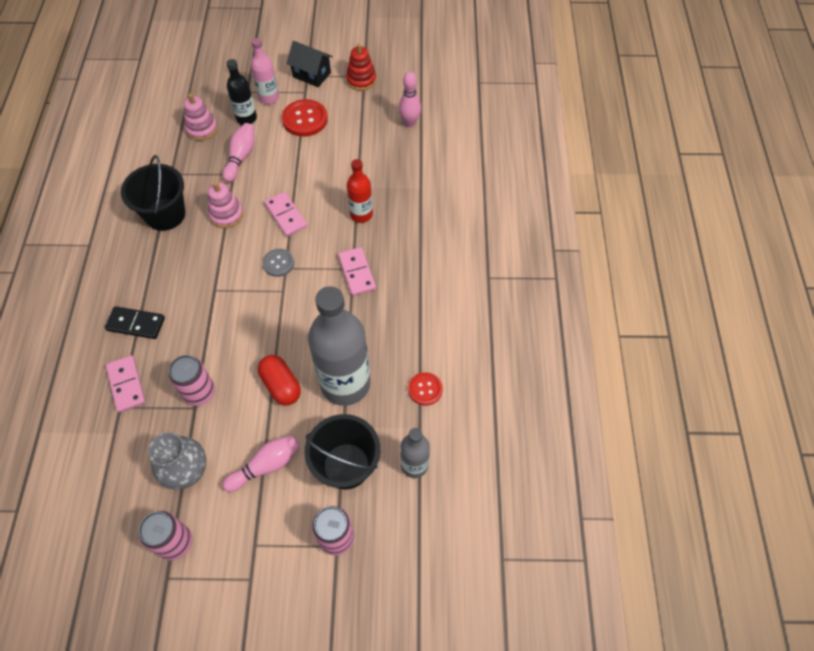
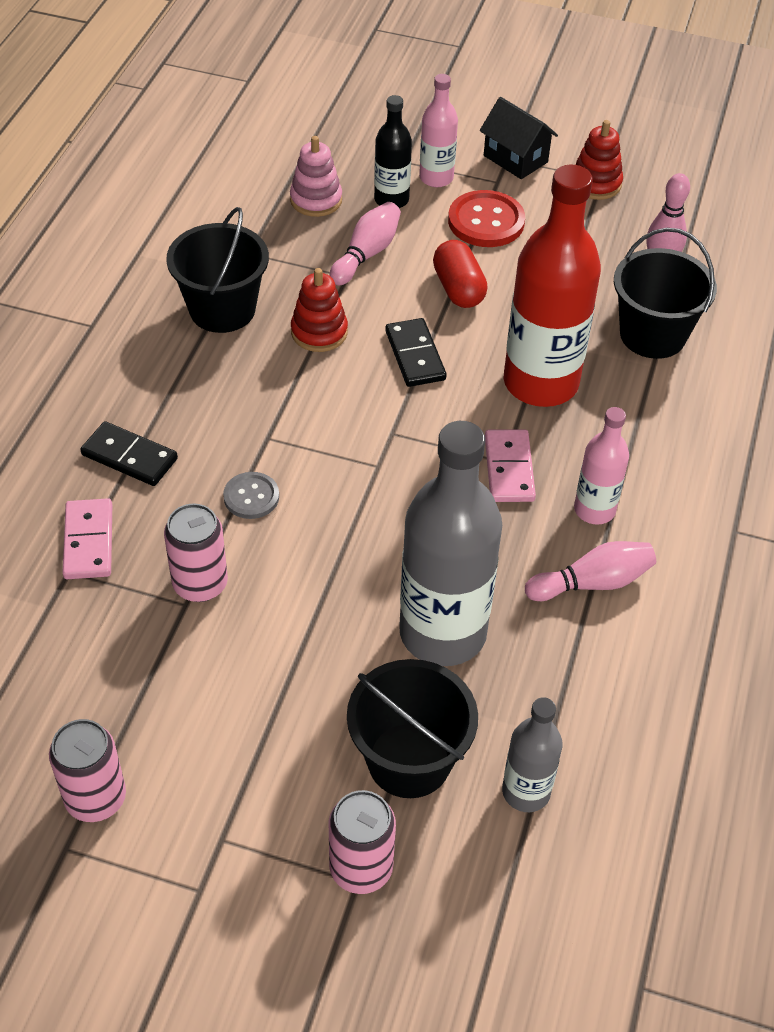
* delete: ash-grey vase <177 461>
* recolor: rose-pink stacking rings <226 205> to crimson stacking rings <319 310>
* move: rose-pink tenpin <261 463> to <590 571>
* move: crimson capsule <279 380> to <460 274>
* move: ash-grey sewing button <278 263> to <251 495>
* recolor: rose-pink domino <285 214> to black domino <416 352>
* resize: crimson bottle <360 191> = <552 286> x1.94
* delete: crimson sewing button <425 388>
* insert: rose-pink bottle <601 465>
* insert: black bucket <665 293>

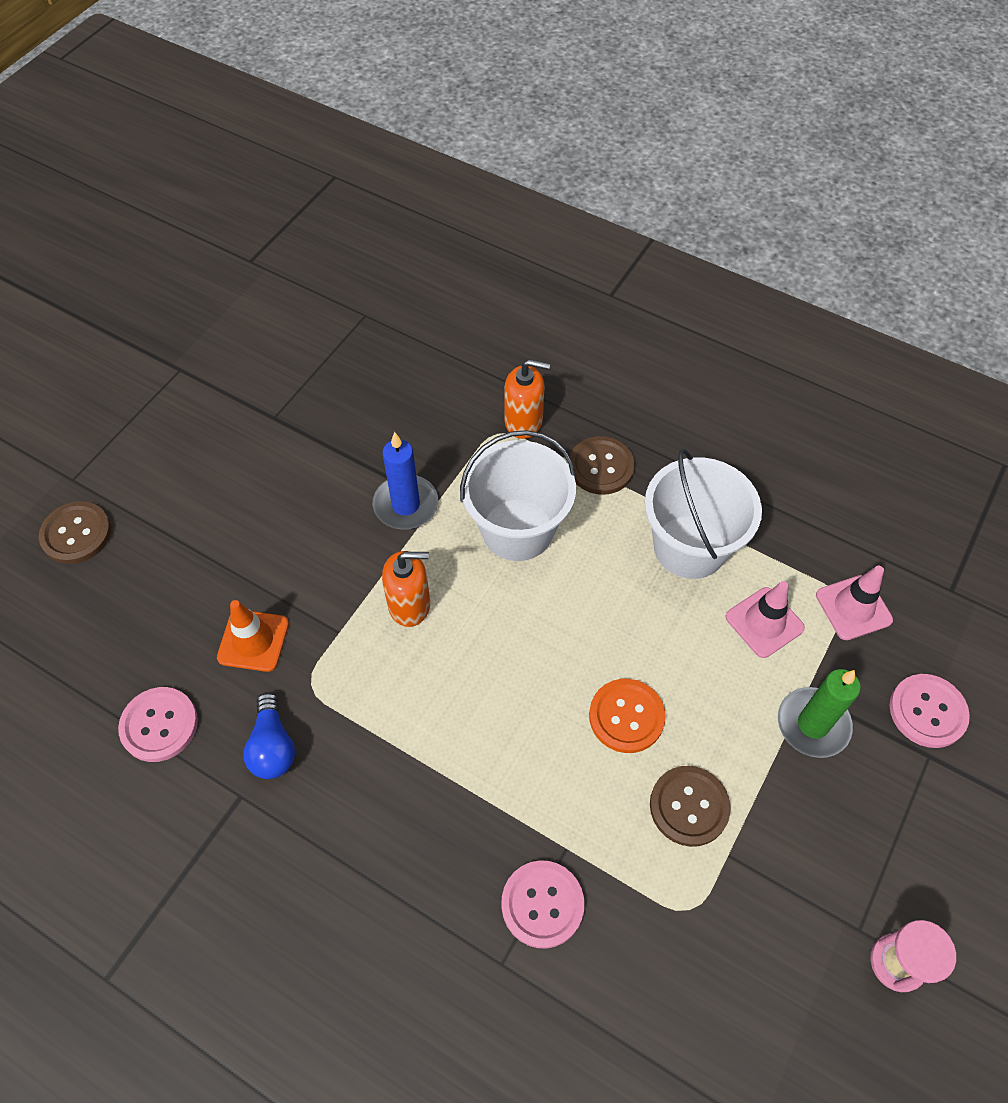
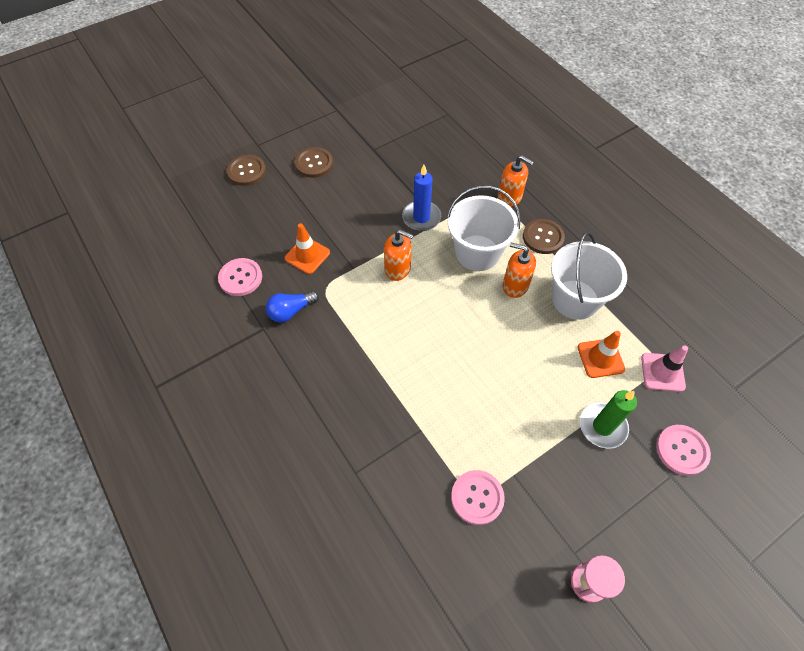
* rotate: cobalt lightbulb <269 735> = <292 306> 45 degrees clockwise
* move: rose-pink sewing button <542 904> to <478 497>
* delete: orange sewing button <627 716>
* move: russet sewing button <690 806> to <314 162>
* recolor: rose-pink traffic cone <765 619> to orange traffic cone <601 354>
* insert: orange soap dispenser <519 270>

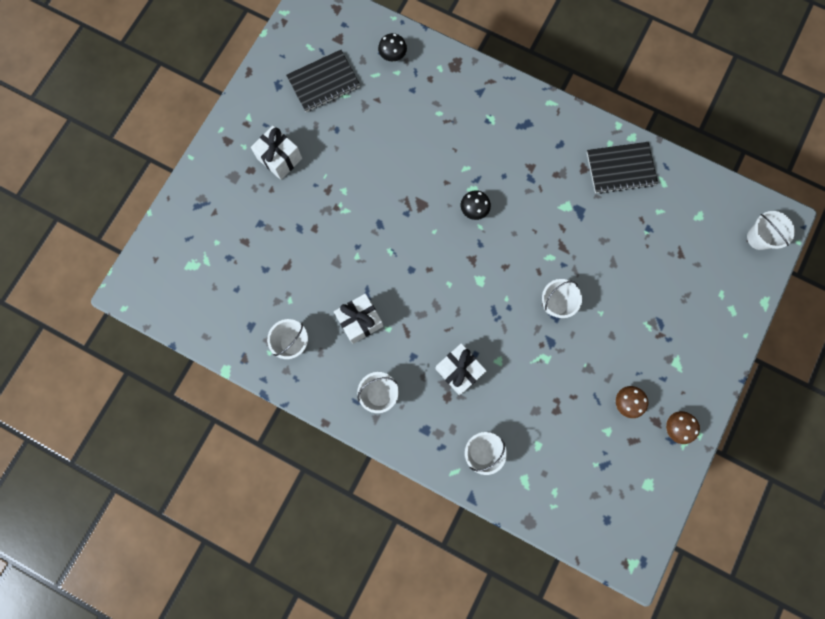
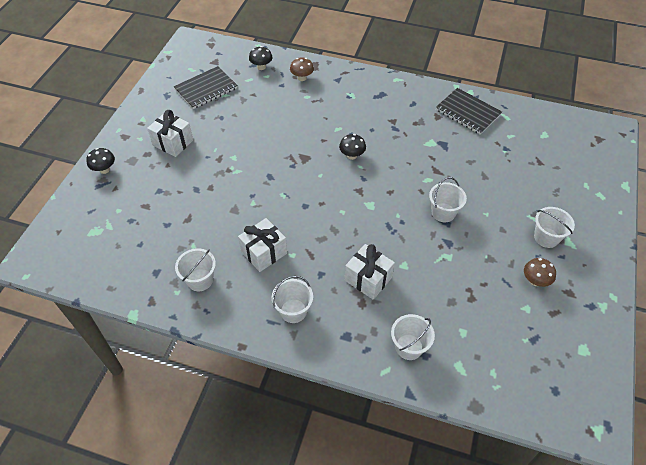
* rotate: black exercise book <622 168> = <469 111> 60 degrees clockwise
* move: russet mushroom <683 427> to <302 69>
* move: snow-white bucket <771 230> to <554 227>
* insert: black mushroom <100 161>

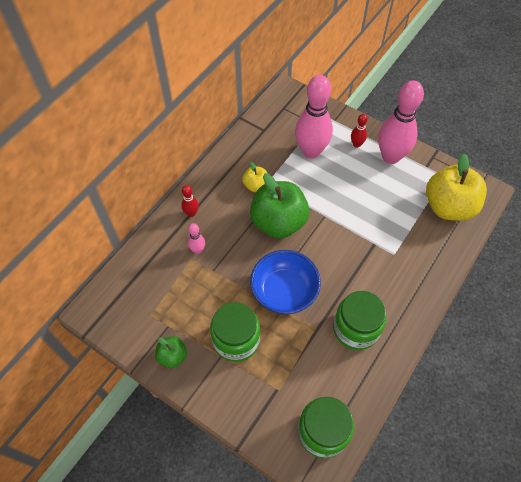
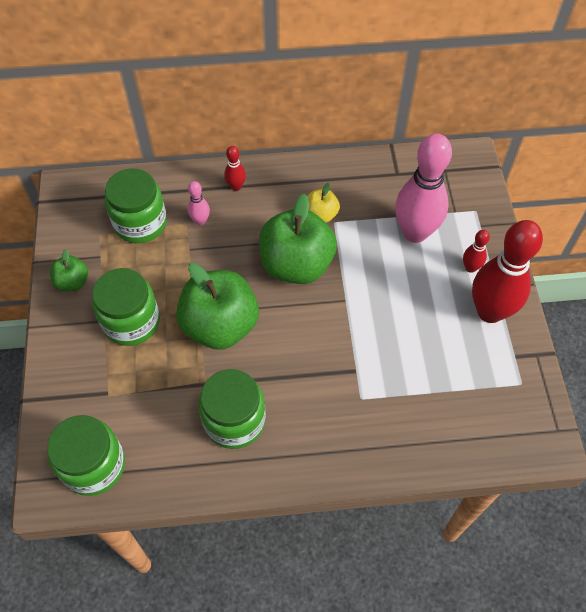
* replace: cobalt serving bowl <285 282> to leaf-green apple <217 306>
* recolor: rose-pink tenpin <401 122> to crimson tenpin <507 271>
* delete: yellow apple <456 187>
* insert: leaf-green jar <136 205>

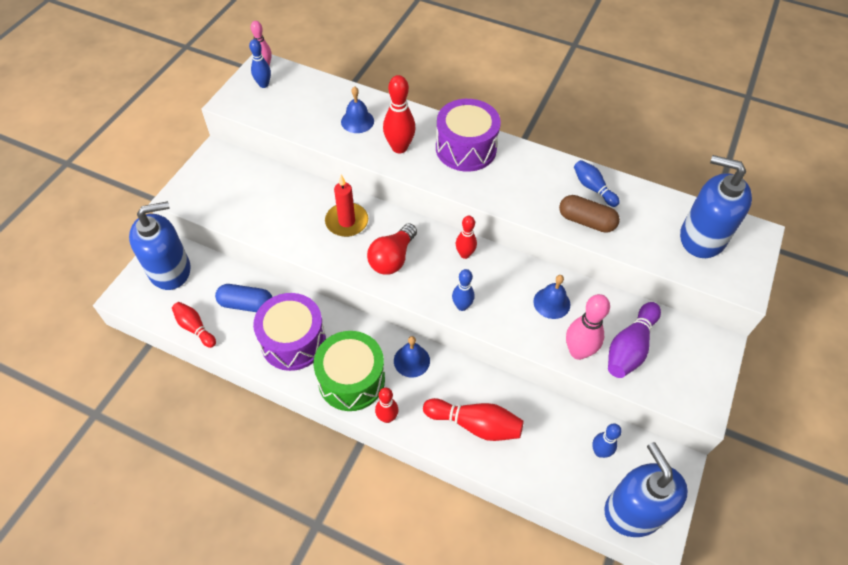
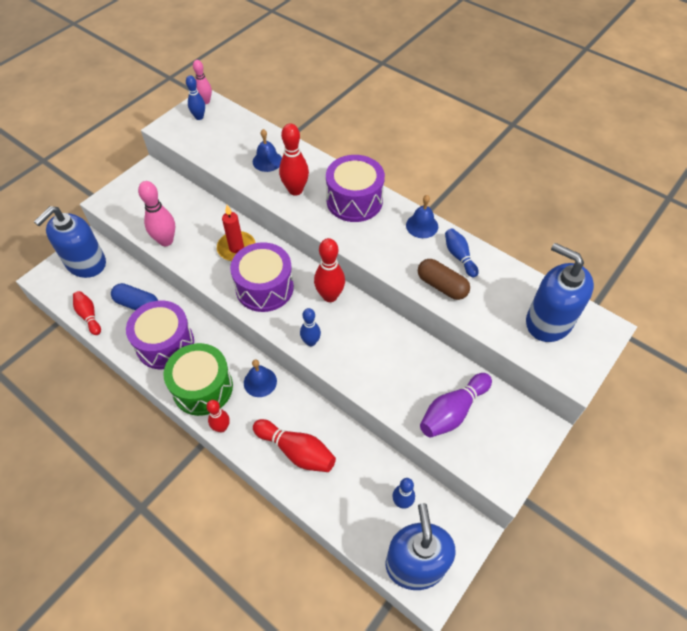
* rotate: cobalt soap dispenser <160 245> = <70 242> 135 degrees clockwise
* replace: crimson lightbulb <392 249> to purple toy drum <262 277>
* resize: crimson tenpin <466 237> = <329 270> x1.56
* move: cobalt hand bell <551 297> to <422 216>
* move: rose-pink tenpin <588 327> to <156 213>

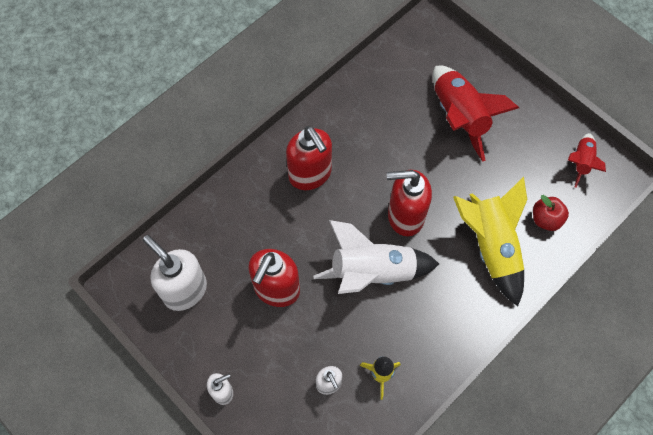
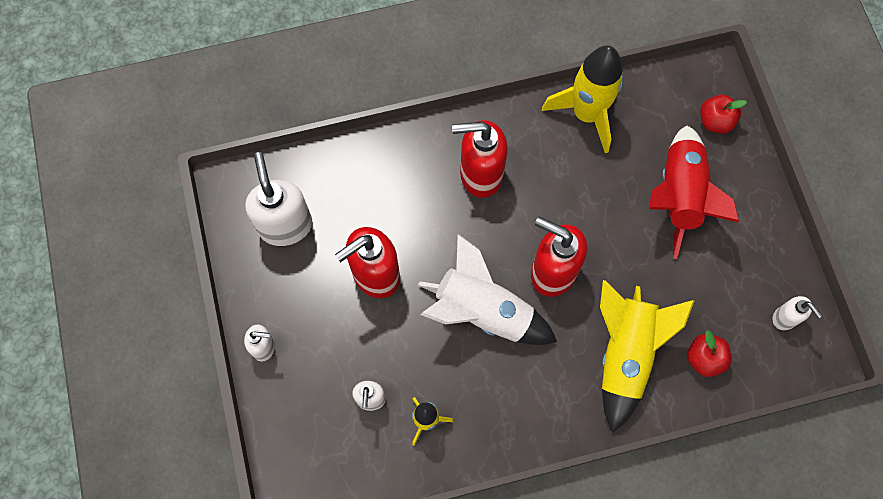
* rotate: crimson soap dispenser <309 158> = <480 159> 90 degrees clockwise
* replace: crimson toy rocket <587 160> to snow-white soap dispenser <797 313>
* insert: yellow toy rocket <582 99>
* insert: crimson apple <723 114>

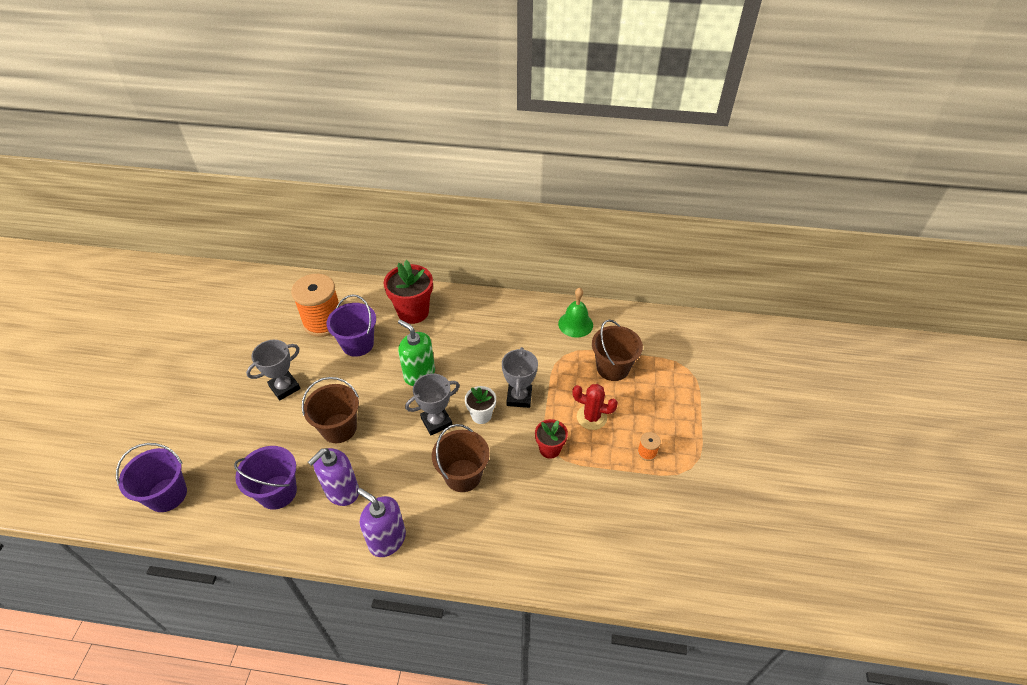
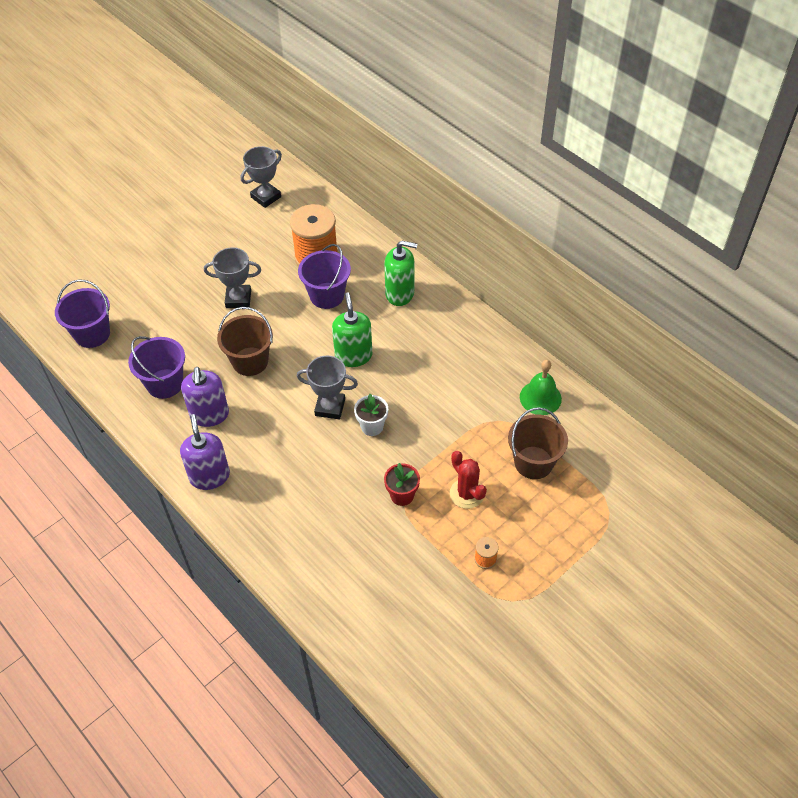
* rotate: purple soap dispenser <333 477> = <205 397> 90 degrees counterclockwise
* replace: crimson plant pot <408 292> to leaf-green soap dispenser <400 273>
* delete: russet bucket <461 458>
* move: ash-grey prize cup <520 377> to <261 177>

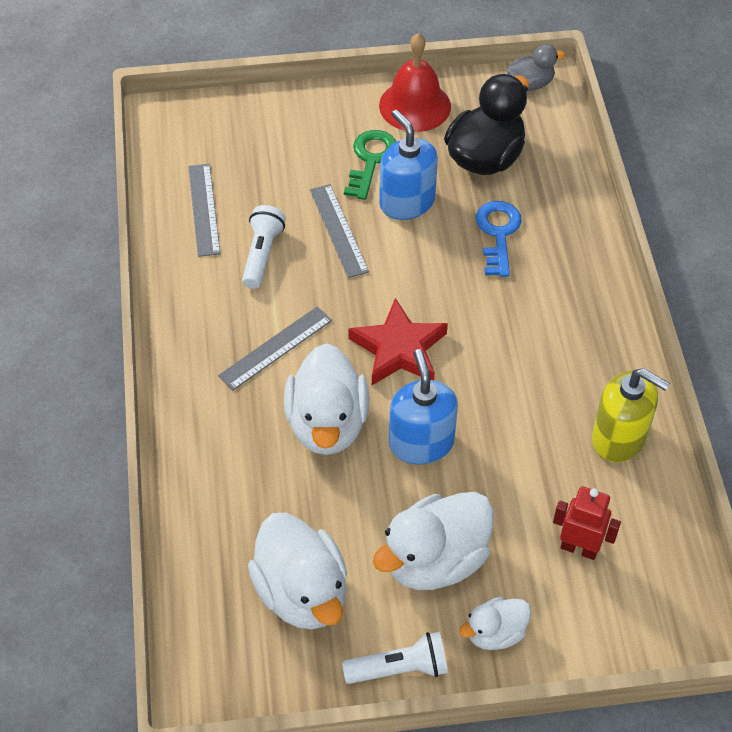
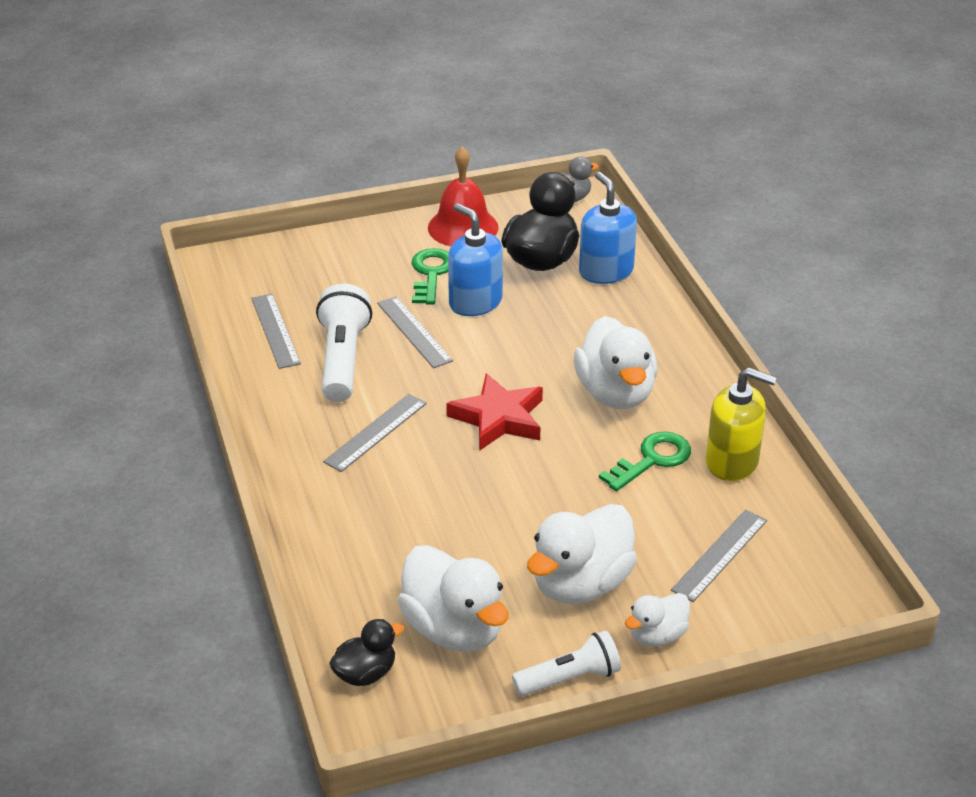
* resize: snow-white flashlight <264 247> = <344 343> x1.53
* move: snow-white duck <327 399> to <615 362>
* move: cobalt soap dispenser <423 406> to <608 228>
* delete: cobalt door key <499 239>
* replace: crimson robot figure <587 523> to ash-grey straightedge <719 555>
* insert: black duck <366 652>
* insert: leaf-green door key <645 461>

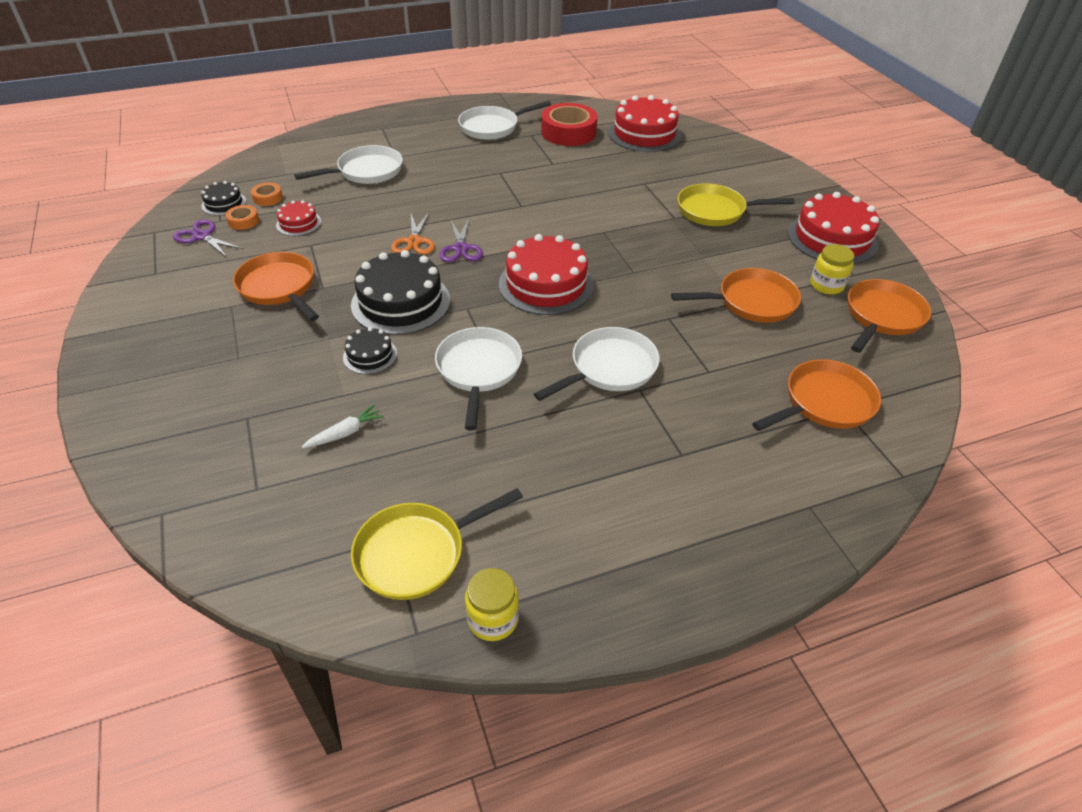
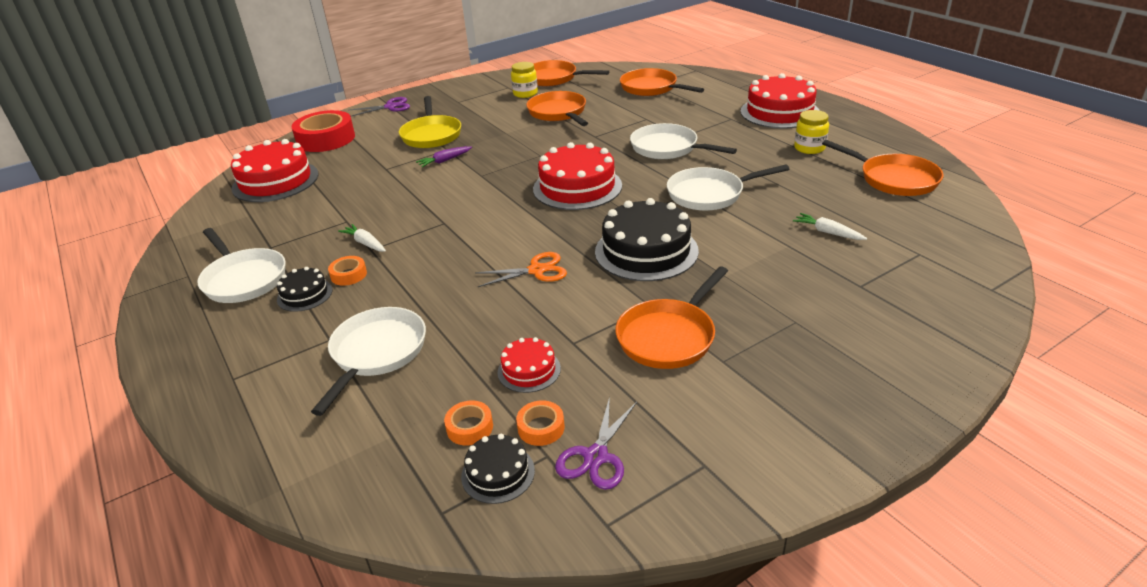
* rotate: snow-white pan <348 164> = <368 361> 60 degrees clockwise
* move: black layer cake <370 350> to <304 289>
* recolor: yellow pan <437 544> to orange pan <882 168>
* move: purple scissors <461 240> to <380 106>
* move: yellow jar <492 604> to <811 132>
* move: crimson roll of tape <569 124> to <323 131>
* move: crimson layer cake <834 228> to <780 101>
* insert: orange roll of tape <347 271>
* insert: snow-white carrot <362 238>
* insert: purple carrot <444 156>

